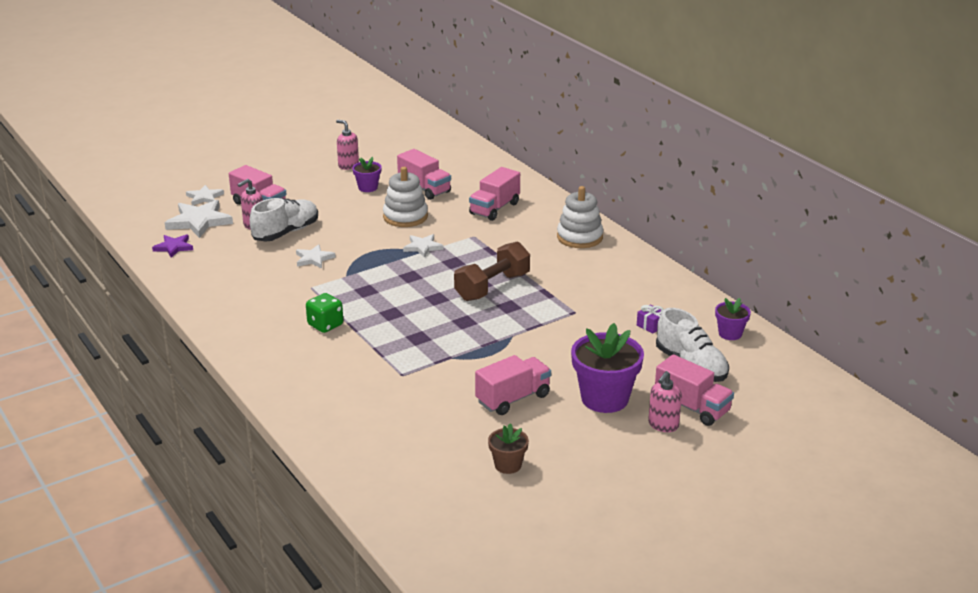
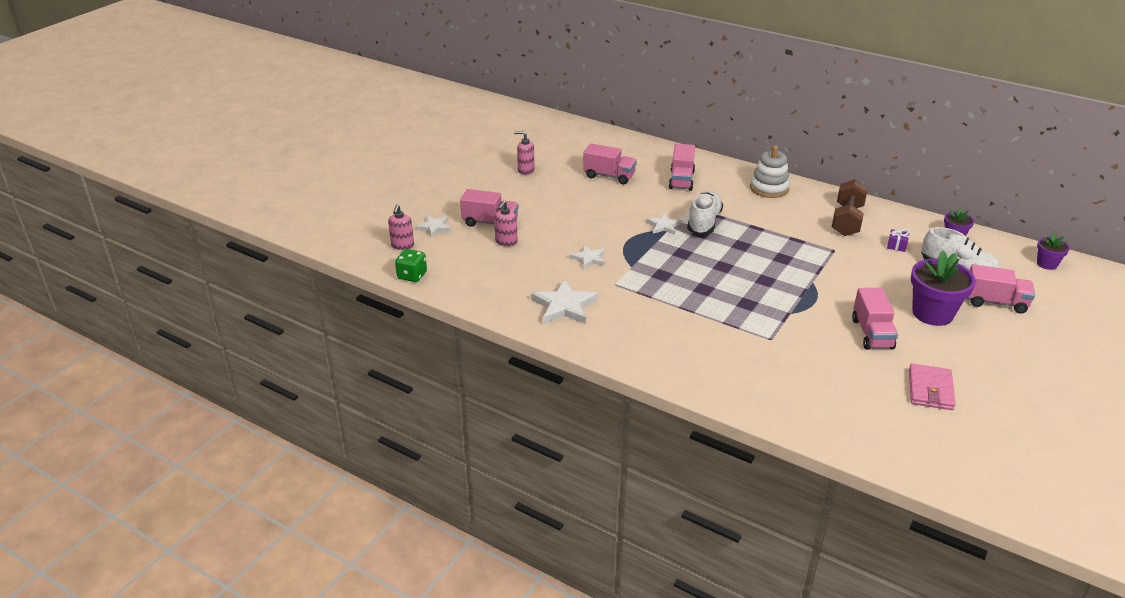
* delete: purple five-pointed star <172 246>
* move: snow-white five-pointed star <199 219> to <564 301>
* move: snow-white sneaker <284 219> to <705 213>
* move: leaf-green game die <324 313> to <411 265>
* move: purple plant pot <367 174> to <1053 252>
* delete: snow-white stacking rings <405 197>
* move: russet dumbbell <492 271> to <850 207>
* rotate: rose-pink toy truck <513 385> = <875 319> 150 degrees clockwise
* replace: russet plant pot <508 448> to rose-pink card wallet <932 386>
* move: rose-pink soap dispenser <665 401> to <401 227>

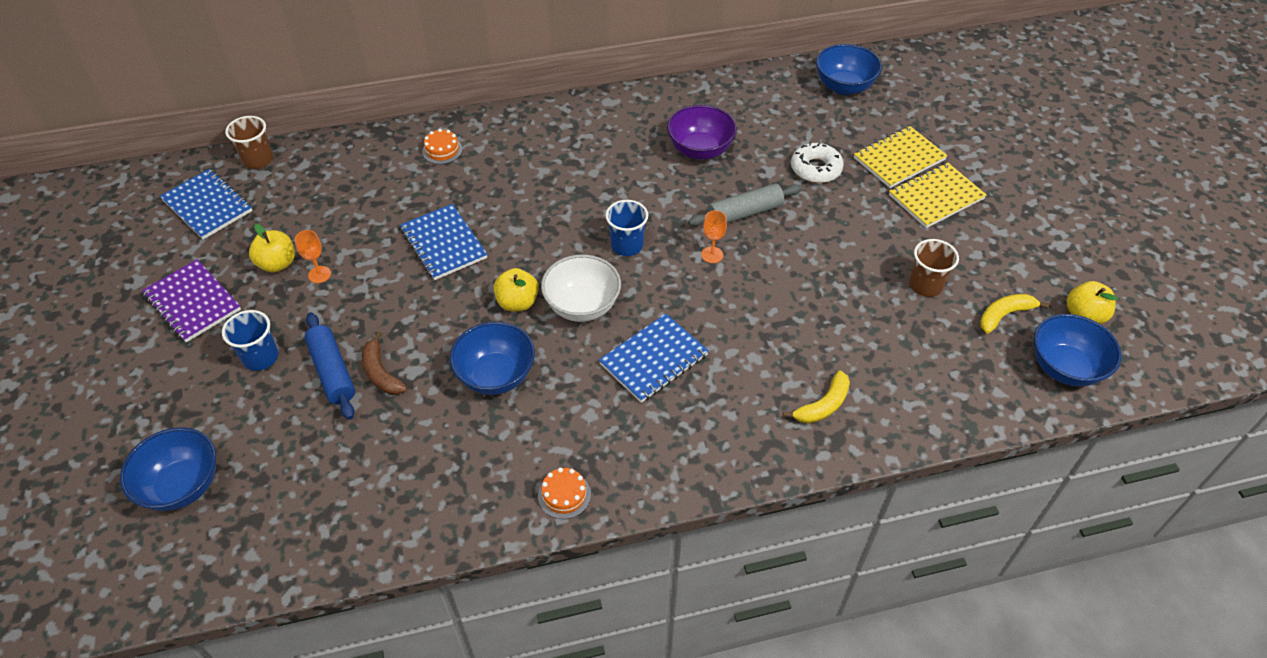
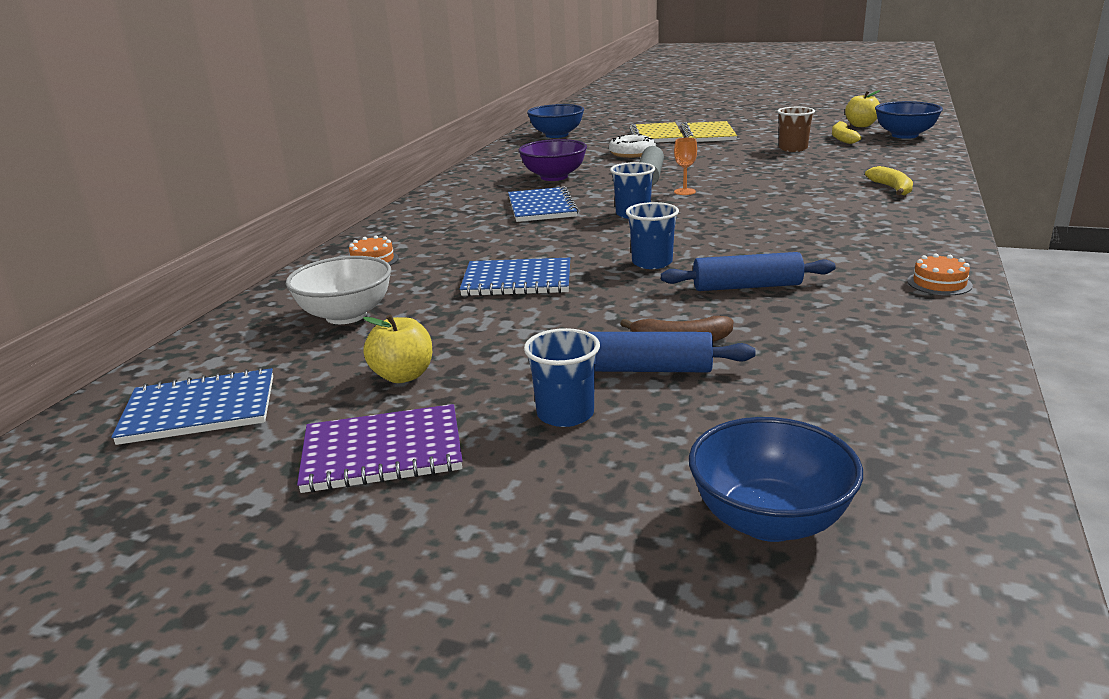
* delete: russet tumbler <249 142>
* delete: orange chalice <313 256>
* replace: cobalt serving bowl <492 358> to cobalt pastry roller <748 271>
* replace: yellow apple <516 289> to cobalt tumbler <652 235>
* move: snow-white serving bowl <581 288> to <338 290>
* move: cobalt exercise book <654 358> to <543 204>

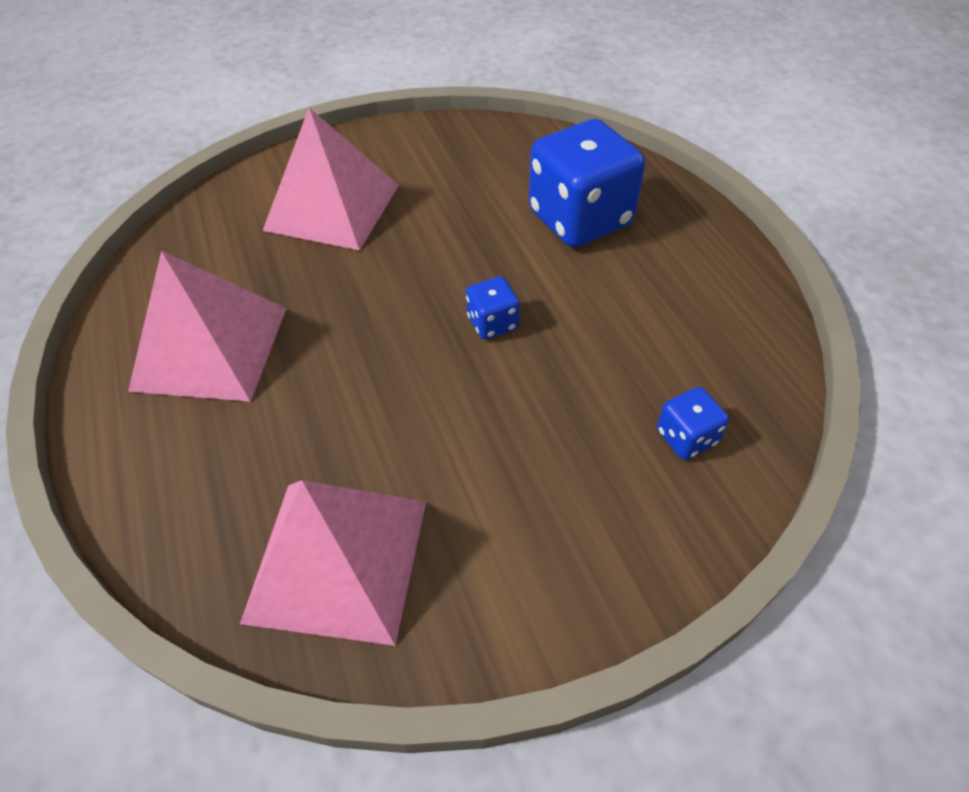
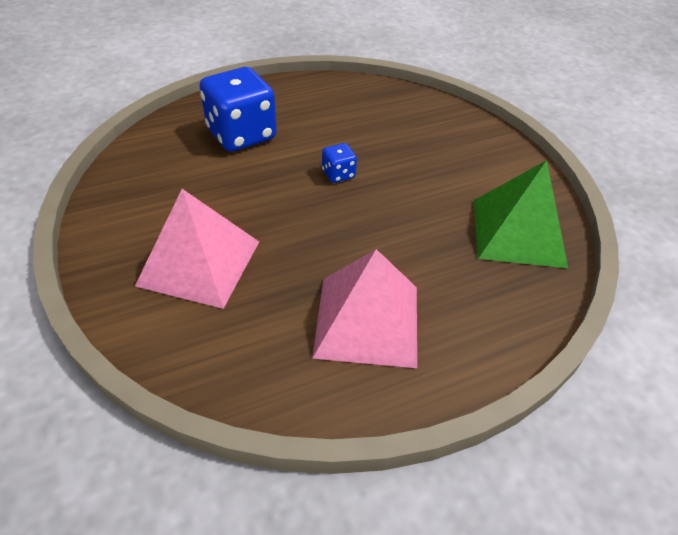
* recolor: rose-pink pyramid shape <333 563> to leaf-green pyramid shape <521 214>
* delete: cobalt game die <693 423>

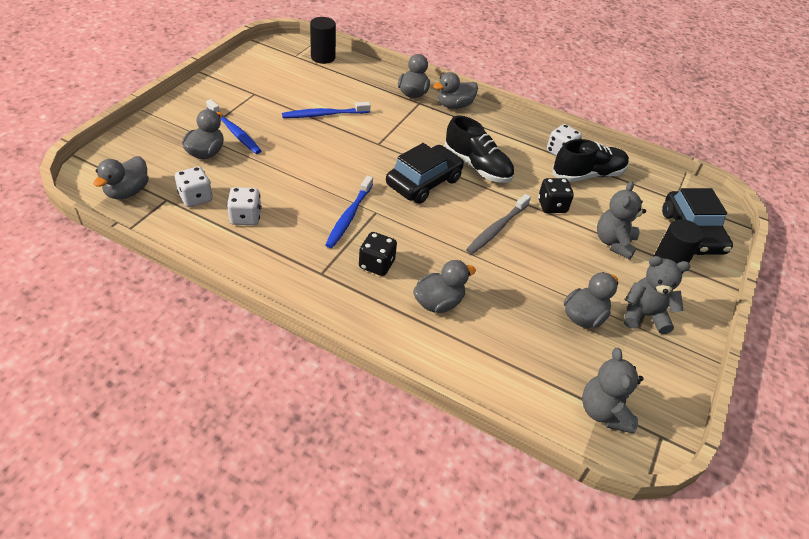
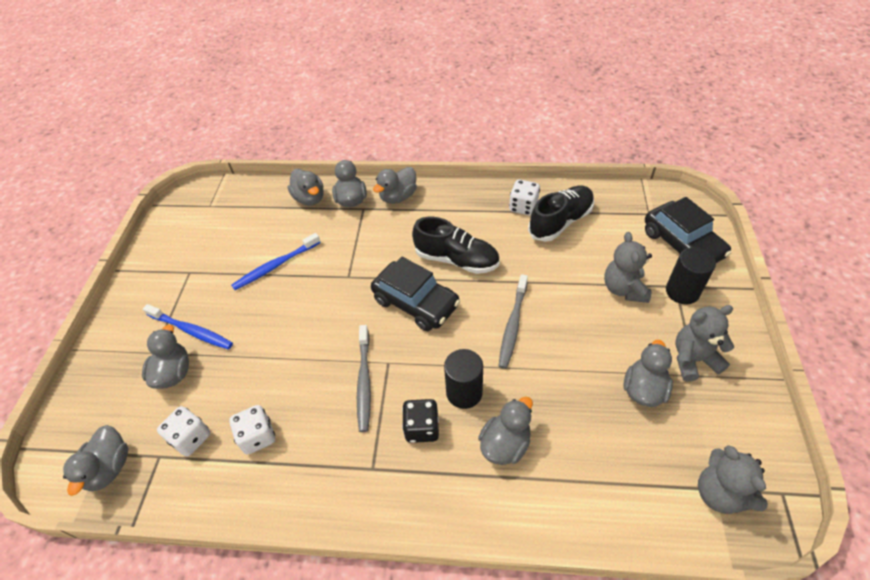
* move: black cylinder <323 40> to <463 379>
* recolor: cobalt dental brush <349 212> to ash-grey dental brush <364 378>
* rotate: black car <425 173> = <415 293> 105 degrees clockwise
* delete: black game die <556 195>
* insert: ash-grey duck <305 187>

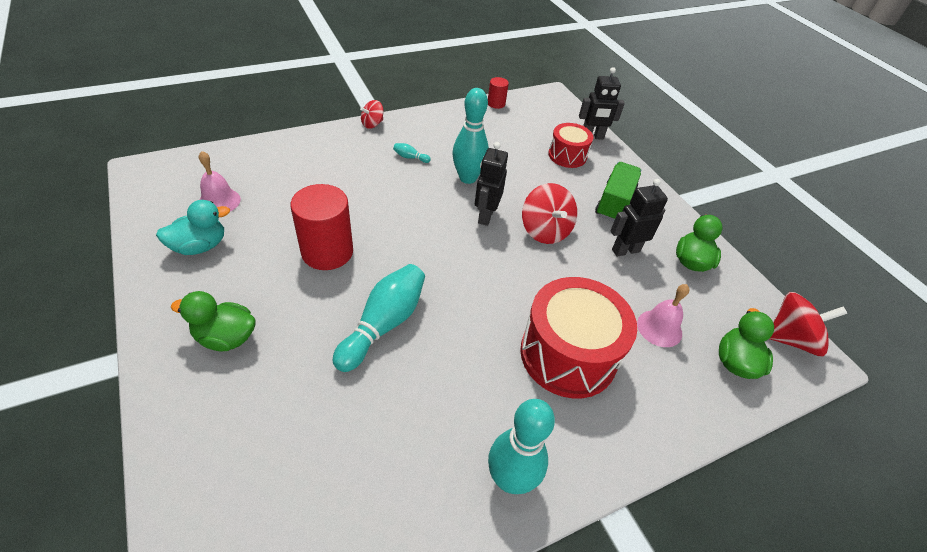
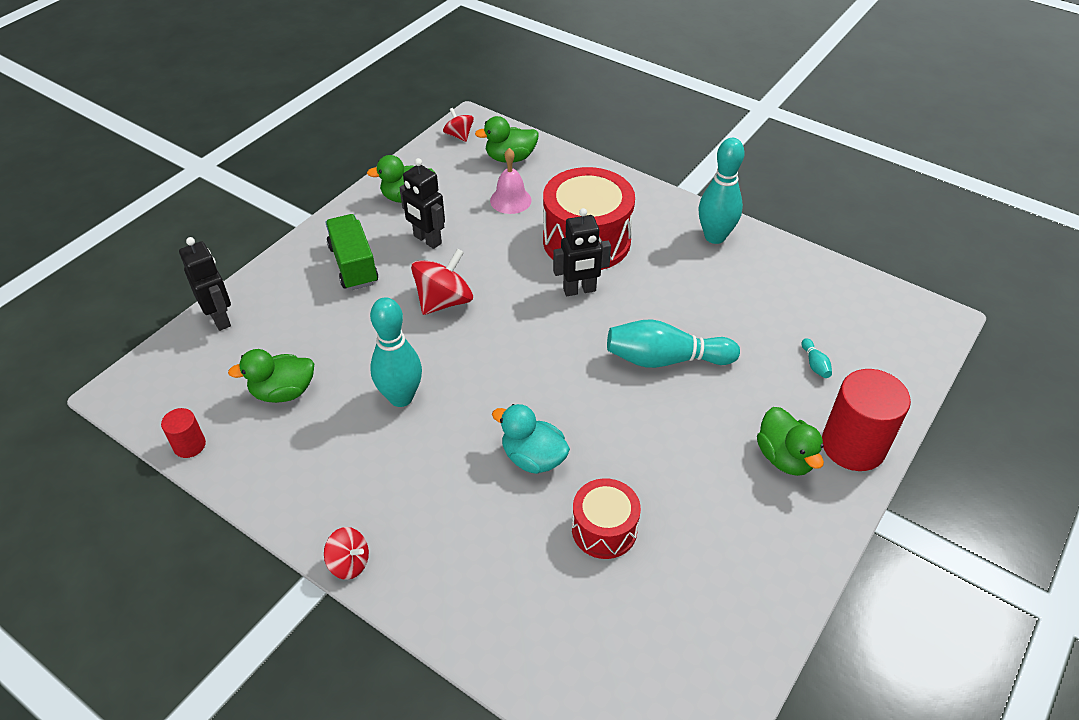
* move: teal duck <193 227> to <531 439>
* delete: rose-pink hand bell <220 181>
* move: crimson cylinder <321 227> to <866 420>
* move: teal tenpin <412 153> to <817 358>
* move: black robot figure <491 184> to <582 252>
* move: crimson toy drum <570 145> to <606 518>
* rotate: leaf-green toy truck <618 192> = <351 252> 75 degrees clockwise
* resize: crimson whirligig <808 324> = <458 125> x0.58
* insert: leaf-green duck <271 376>

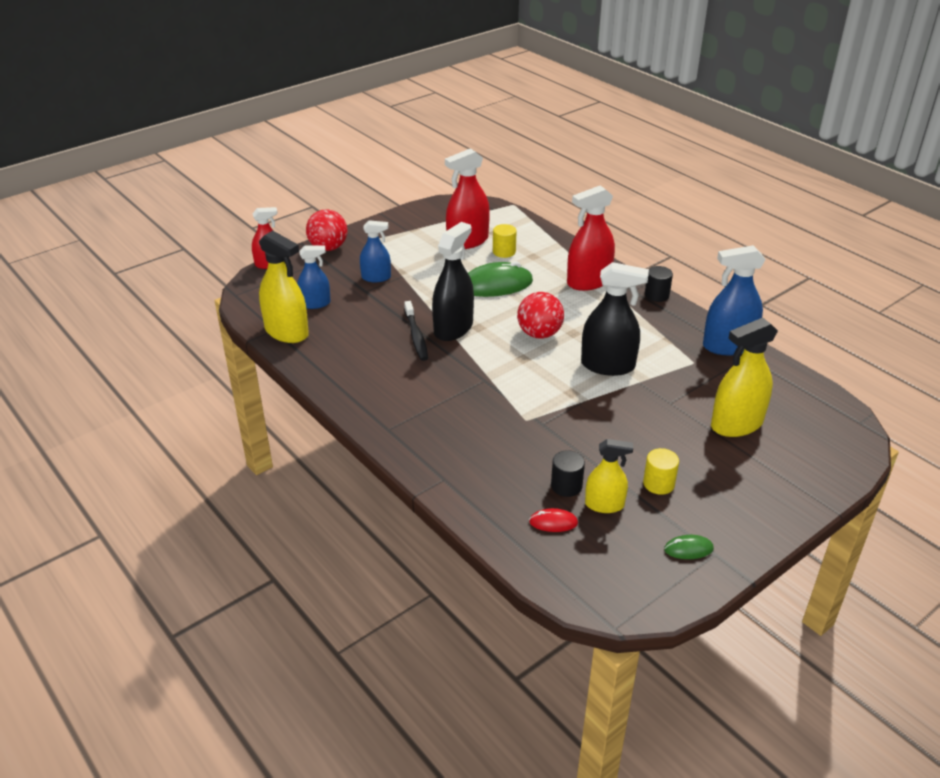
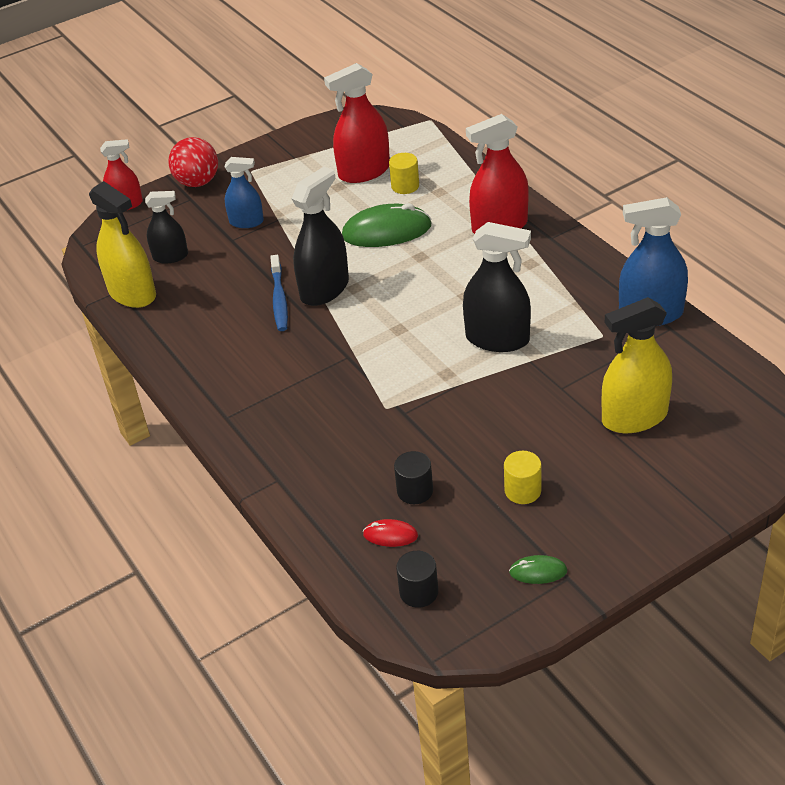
* recolor: cobalt spray bottle <314 277> to black spray bottle <166 227>
* recolor: black dental brush <416 331> to cobalt dental brush <279 293>
* delete: crimson sphere <540 315>
* delete: yellow spray bottle <609 476>
* move: black cylinder <659 284> to <417 579>

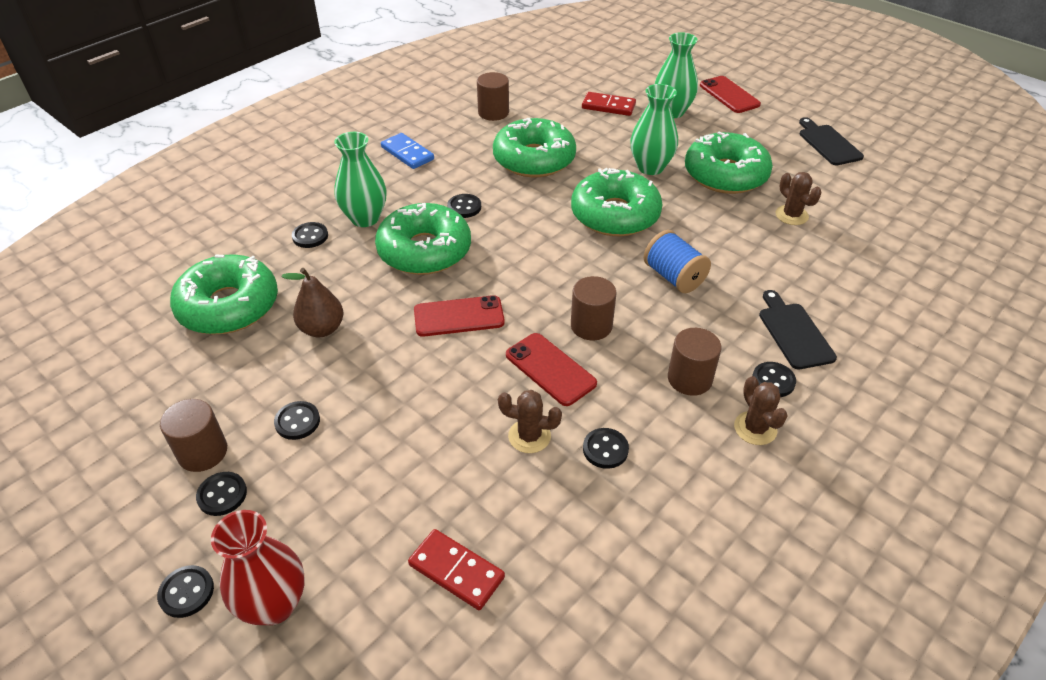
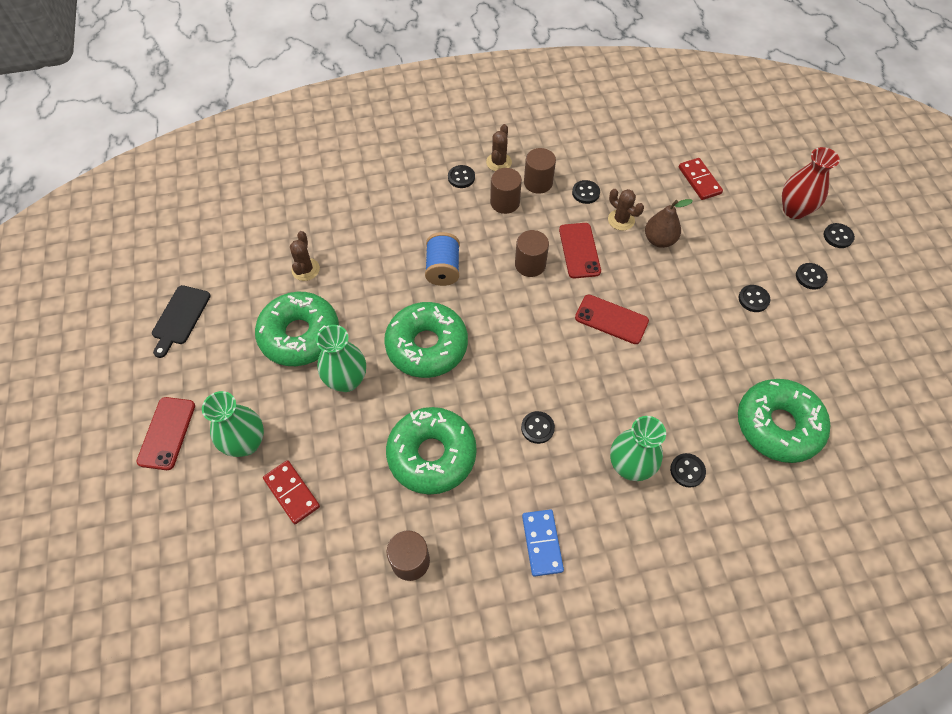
* move: russet cylinder <193 435> to <540 171>
* move: russet pear <312 302> to <669 223>
* delete: leaf-green donut <423 239>
* delete: black bread board <798 330>

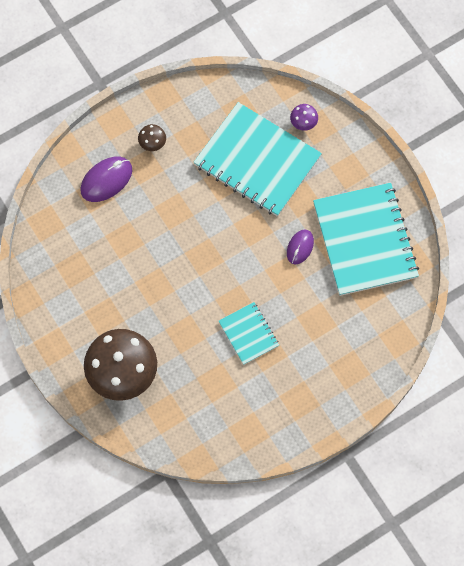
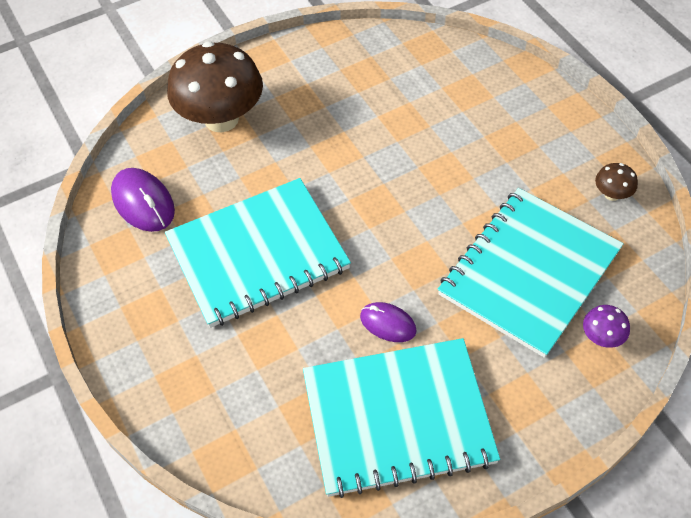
* move: purple computer mouse <106 179> to <143 200>
* move: russet mushroom <152 137> to <616 182>
* resize: teal exercise book <249 333> = <258 253> x2.02

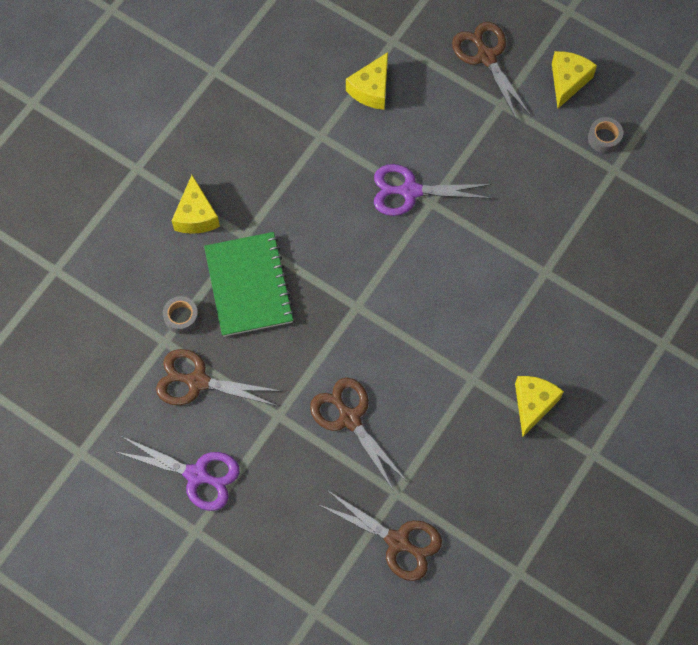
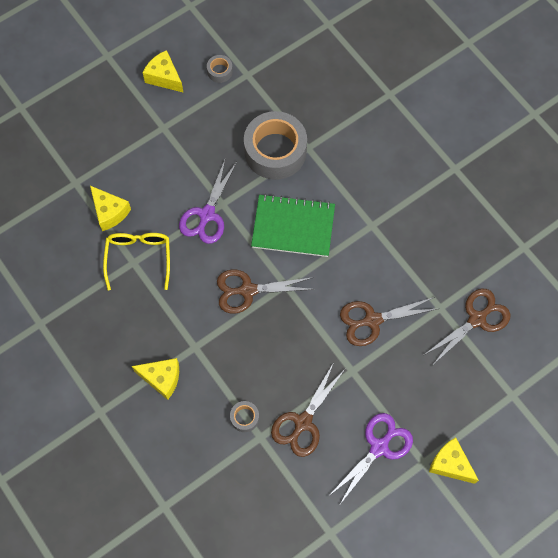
* move: leaf-green exercise book <249 284> to <293 225>
* move: russet scissors <491 71> to <266 291>
* move: yellow cheese <539 406> to <454 461>
* insert: yellow eyeglasses <136 262>
* insert: ash-grey roll of tape <275 145>

